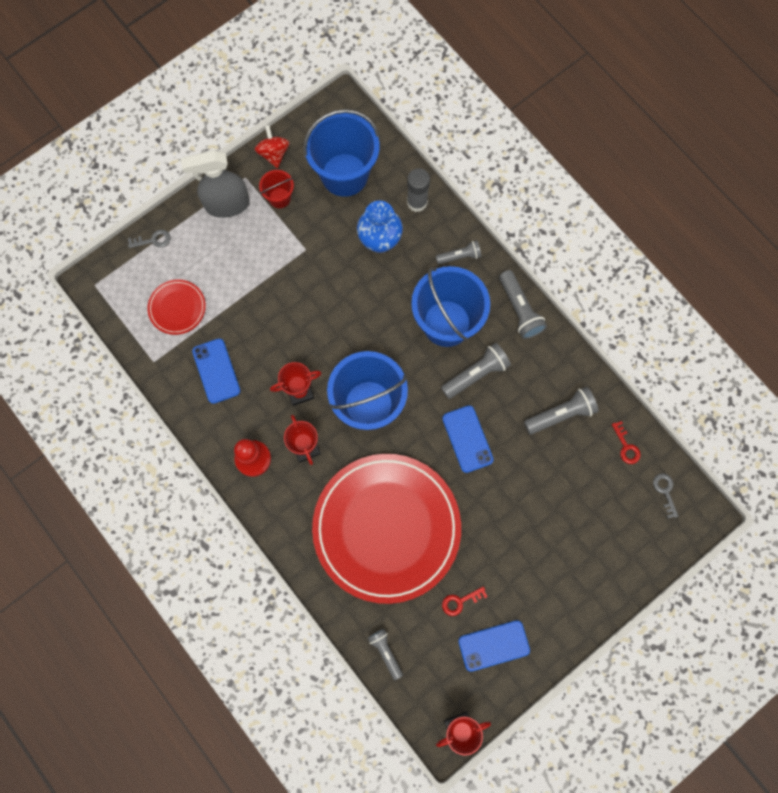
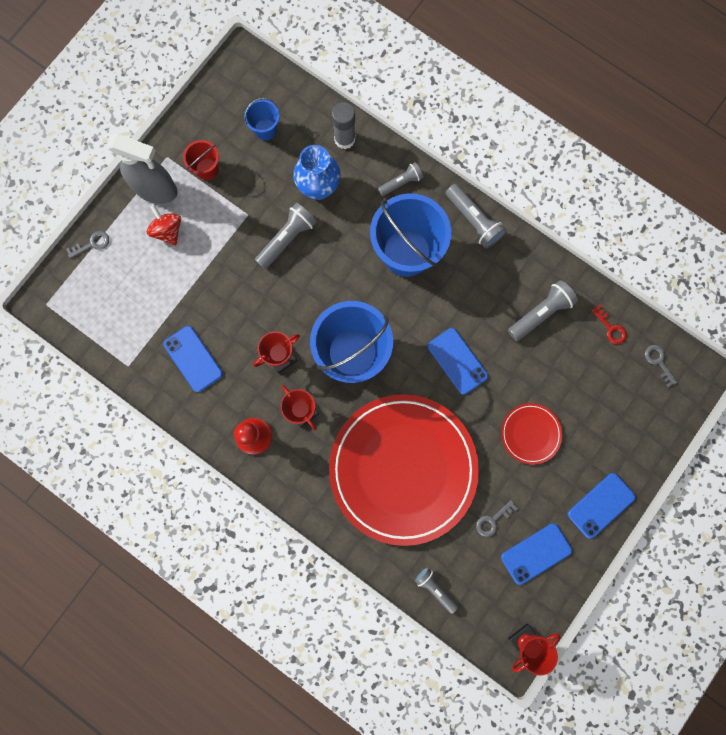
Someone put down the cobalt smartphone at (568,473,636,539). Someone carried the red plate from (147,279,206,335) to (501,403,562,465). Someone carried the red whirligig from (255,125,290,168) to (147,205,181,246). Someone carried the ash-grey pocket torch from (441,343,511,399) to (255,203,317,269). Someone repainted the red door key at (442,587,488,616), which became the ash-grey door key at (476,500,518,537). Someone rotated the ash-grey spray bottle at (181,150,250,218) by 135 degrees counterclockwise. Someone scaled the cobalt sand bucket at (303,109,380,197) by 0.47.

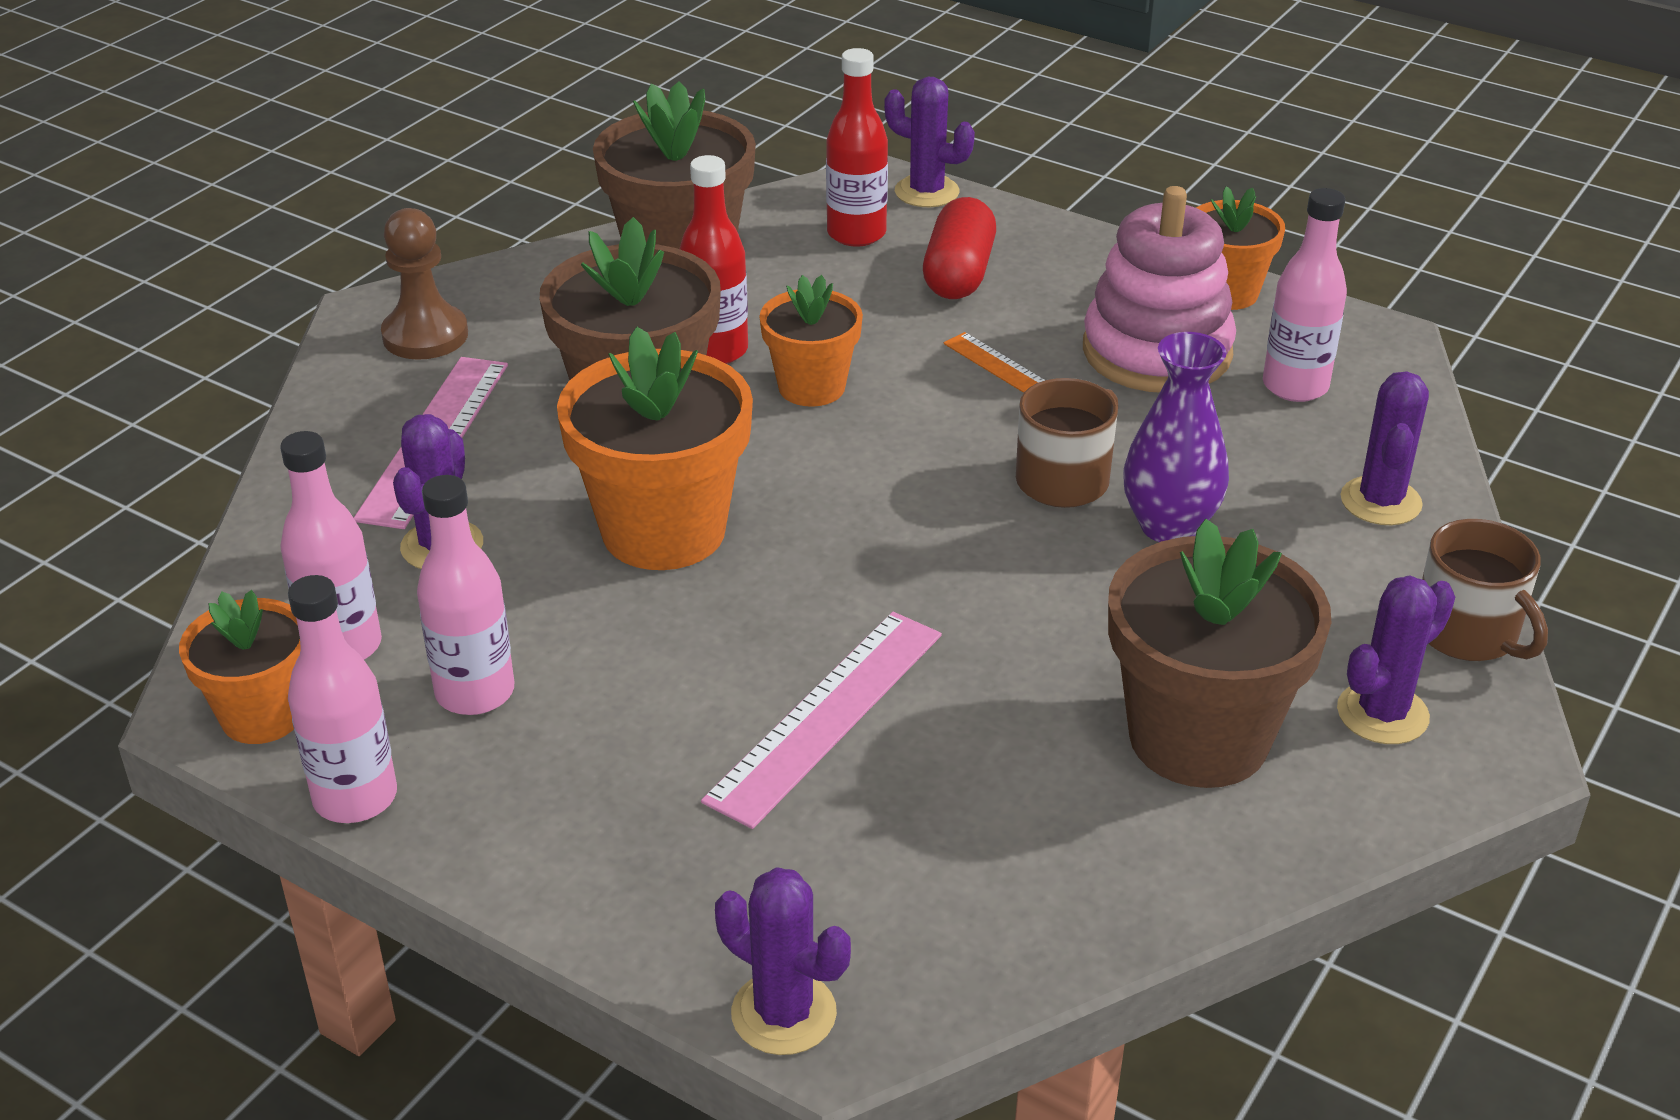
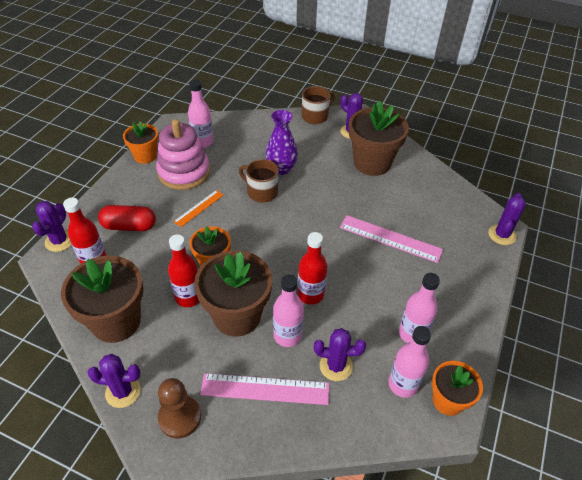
Someone carried the pink bottle from (288,575,397,823) to (273,274,304,347). Someone carried the purple prickly plant from (1341,371,1429,525) to (87,354,141,408). Someone swapped the bright orange flower pot at (557,327,753,570) for the red bottle at (297,232,328,305).

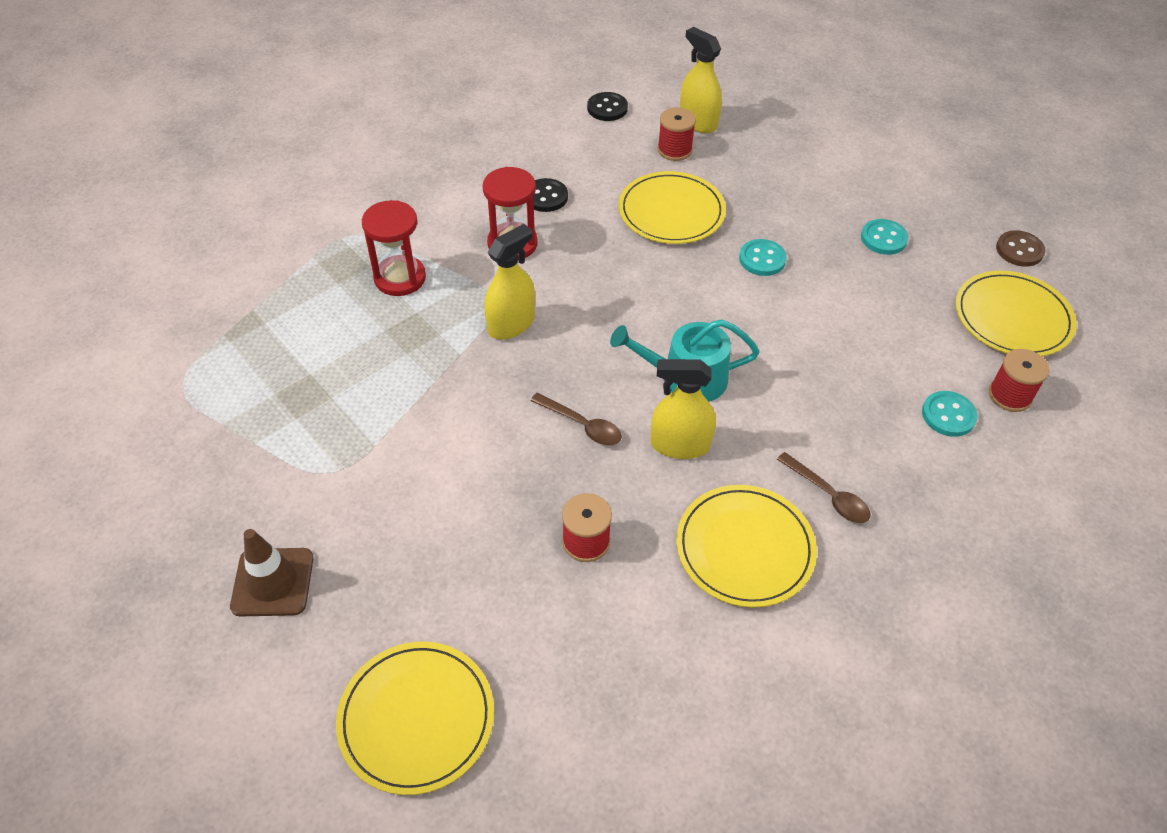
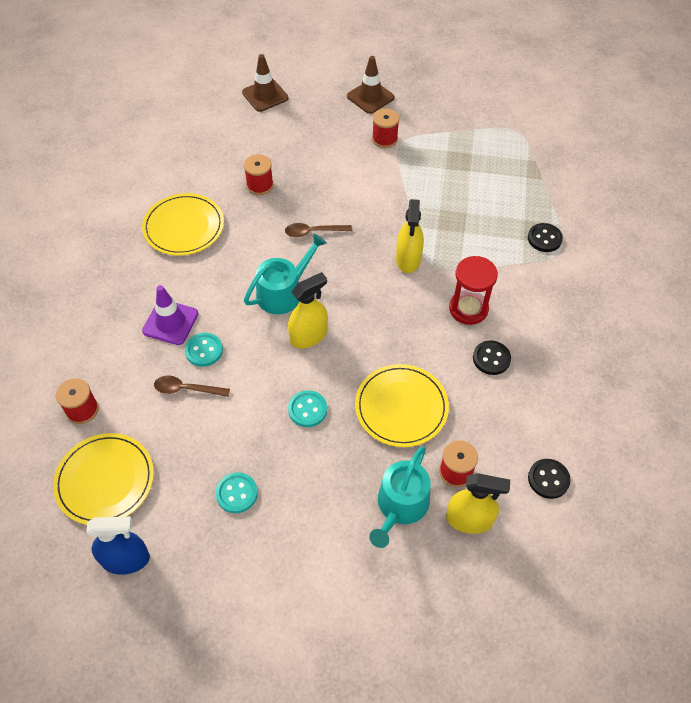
Someone took away the red hourglass at (362,200,426,296). Someone put down the purple traffic cone at (142,285,198,345). Someone put down the teal sprinkling can at (369,446,431,548). Someone put down the red bobbin at (372,108,399,148). Someone put down the black sewing button at (528,223,563,252). Someone carried the golden spray bottle from (651,359,716,459) to (288,272,328,349). Someone carried the dark brown tablespoon from (777,452,870,523) to (154,376,230,397). Someone carried the teal sewing button from (922,391,978,437) to (185,333,223,367). Someone swapped the golden plate at (336,642,494,795) for the dark brown traffic cone at (242,54,289,112). Someone swapped the dark brown sewing button at (996,230,1045,267) for the cobalt spray bottle at (86,517,150,574).

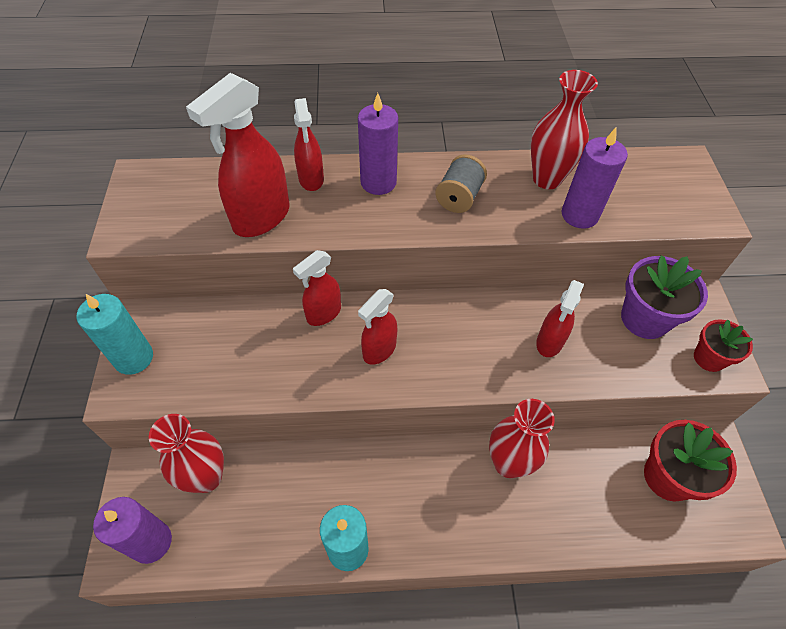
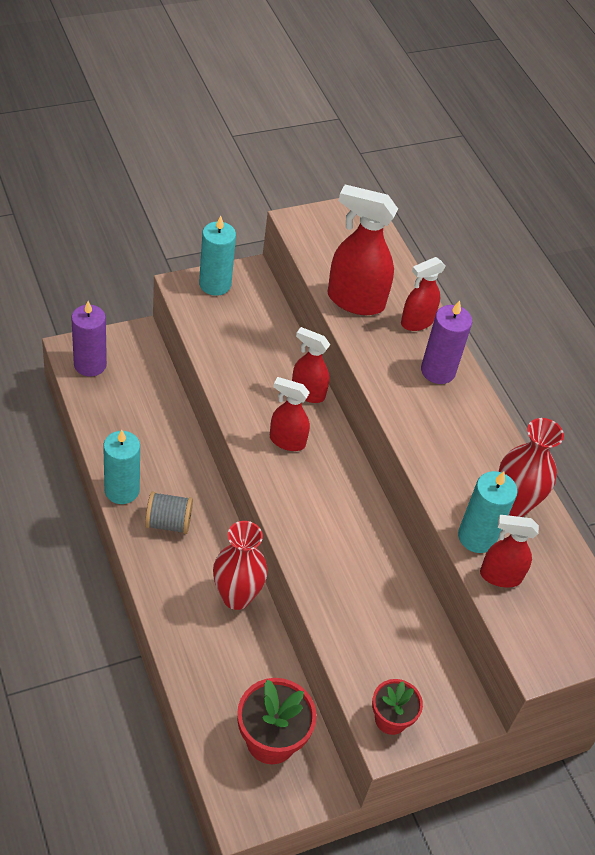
Someone took away the red tall vase at (149,414,224,493). Someone took away the purple flower pot at (621,255,708,339). Someone carried the ash-grey bobbin from (435,154,487,213) to (145,491,193,534). Someone carried the red spray bottle from (536,280,584,357) to (480,515,539,588). Someone repainted the purple pillar candle at (562,128,628,229), which became the teal pillar candle at (458,471,517,553).

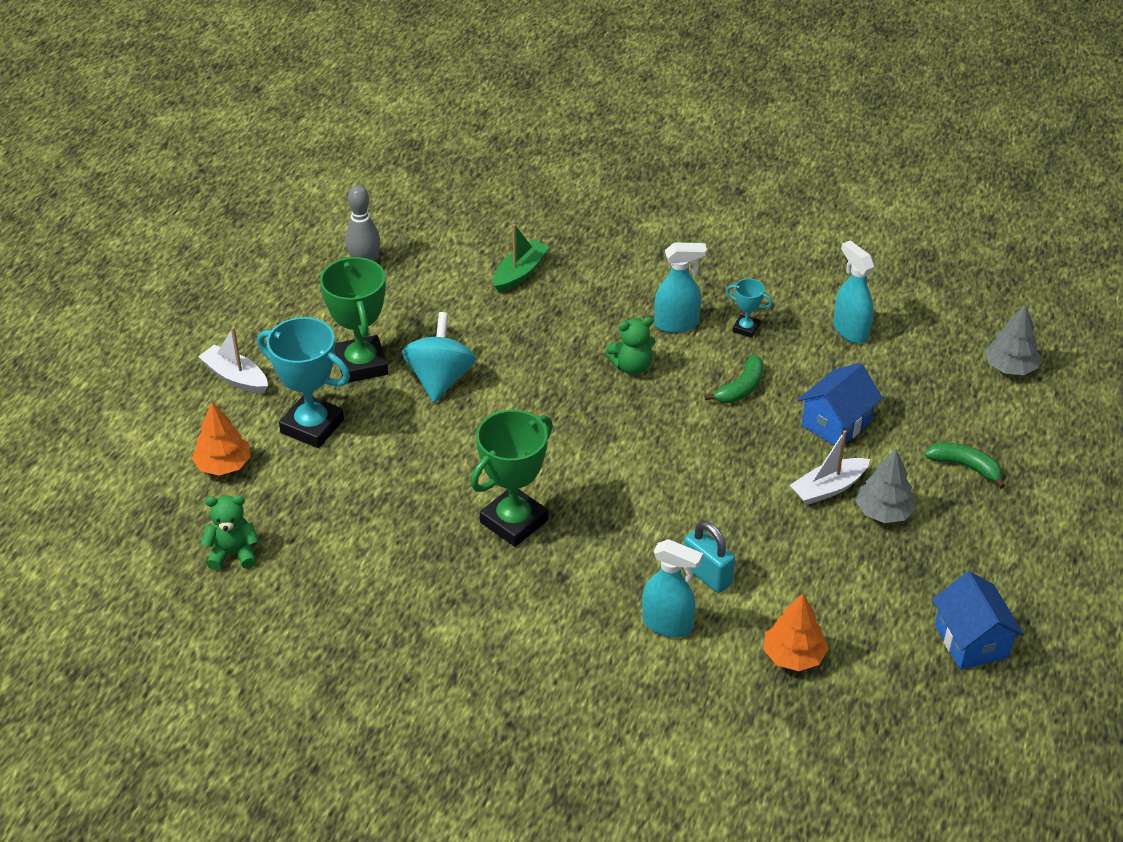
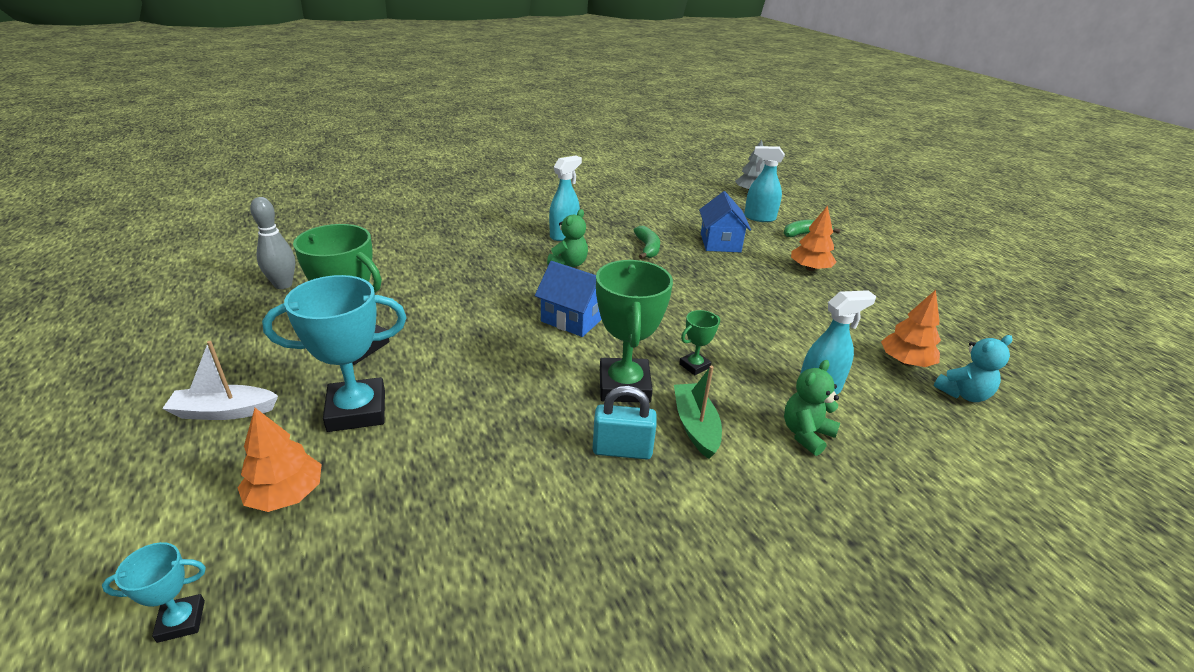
Someone took away the teal whirligig at (402,312,476,403). Someone took away the snow-white boat at (790,430,870,505). Someone put down the green prize cup at (679,310,720,375). Someone put down the teal teddy at (934,335,1013,402). Someone carried the green teddy from (201,495,259,570) to (784,360,840,456). Someone carried the green boat from (493,224,549,293) to (674,366,722,459). Someone carried the teal lock from (684,521,735,593) to (593,386,657,459). Someone carried the teal prize cup from (726,278,772,338) to (102,542,206,643). Someone carried the teal spray bottle from (833,240,874,343) to (744,146,785,222). Someone carried the cobalt cottage from (932,571,1024,670) to (535,261,602,337). Someone repainted the ash-grey tree at (856,449,916,523), which became the bright orange tree at (791,206,836,271).

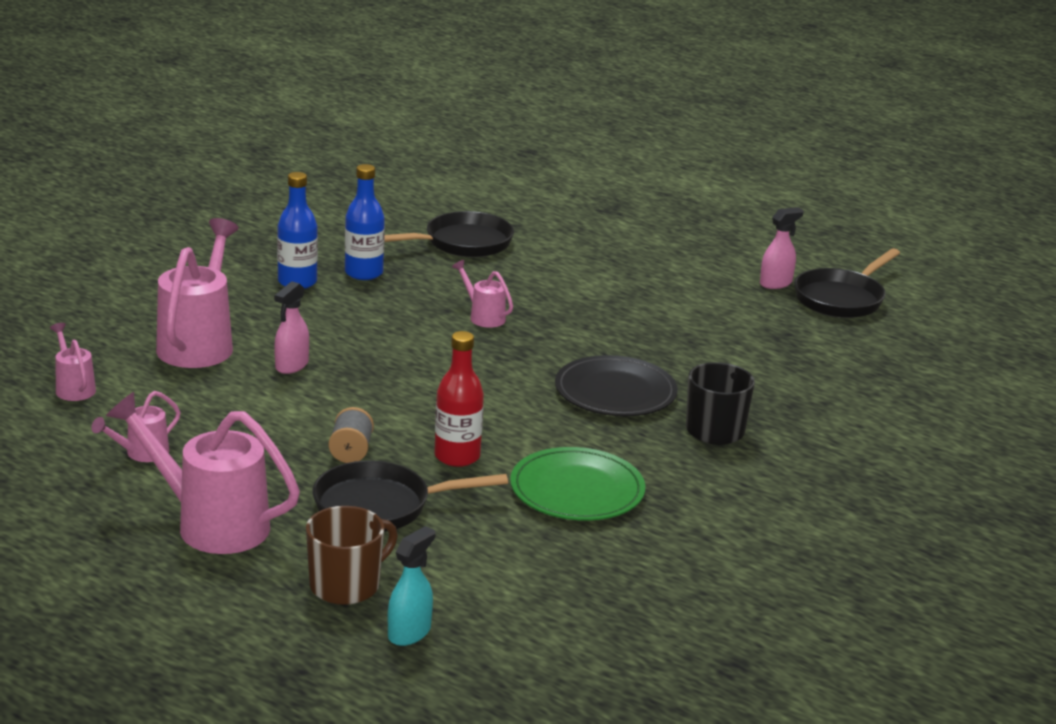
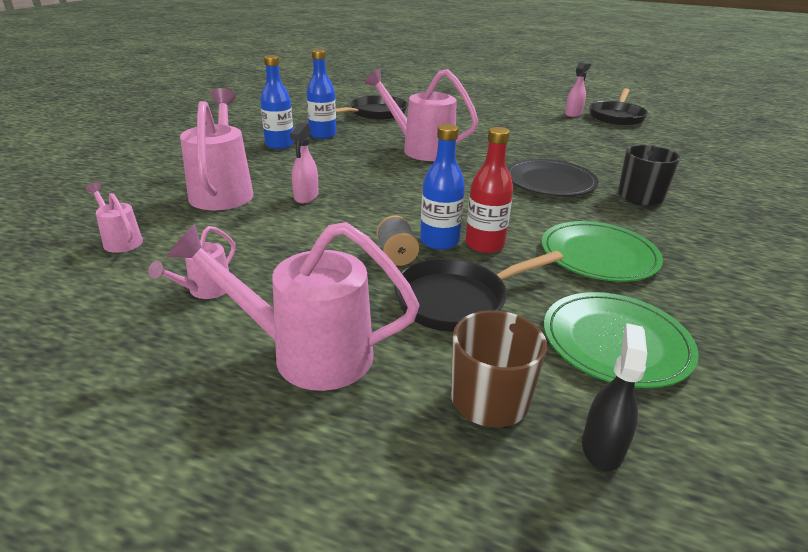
Someone put down the cobalt bottle at (420,124,465,250). Someone put down the green plate at (544,292,699,388). Someone repainted the teal spray bottle at (388,526,435,646), which became the black spray bottle at (582,323,647,471). Someone scaled the pink sprinkling can at (452,260,513,328) by 2.02.

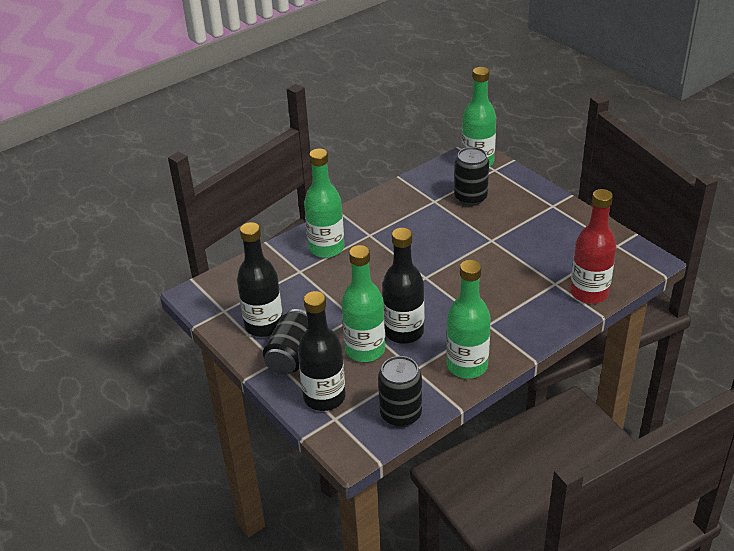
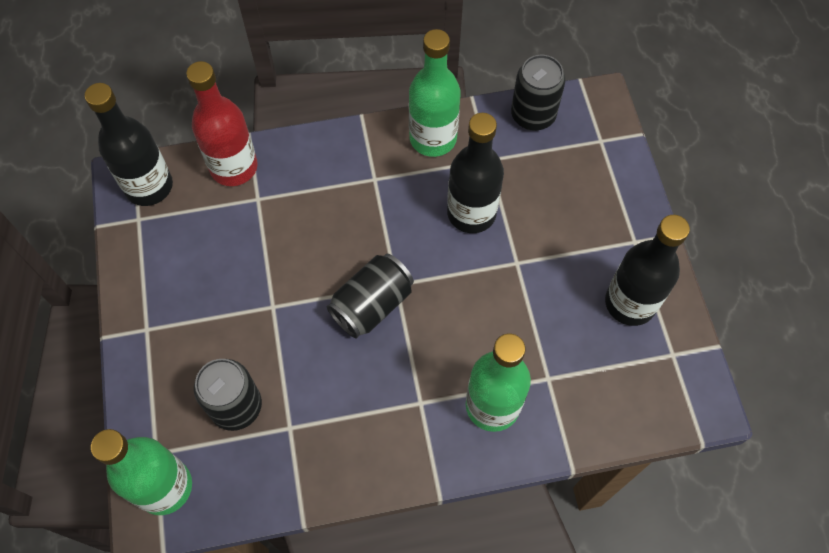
Someone took away the green bottle at (341,245,385,362). Someone carried the black soda can from (263,309,308,375) to (327,254,414,338). Someone carried the black bottle from (298,291,345,411) to (85,83,173,206).

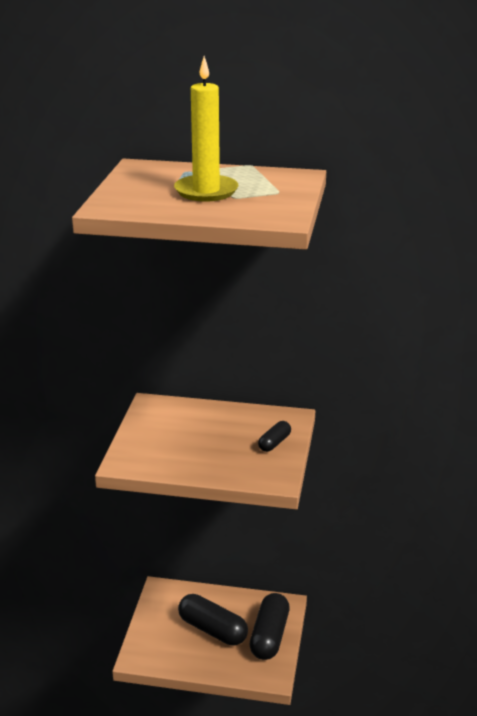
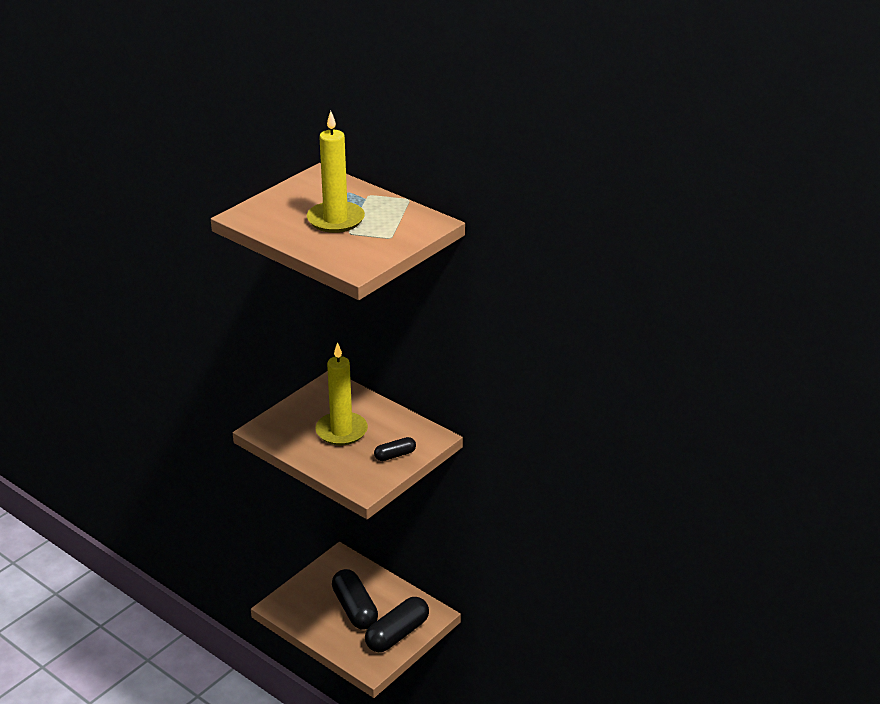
Someone put down the golden pillar candle at (315,342,368,445).

